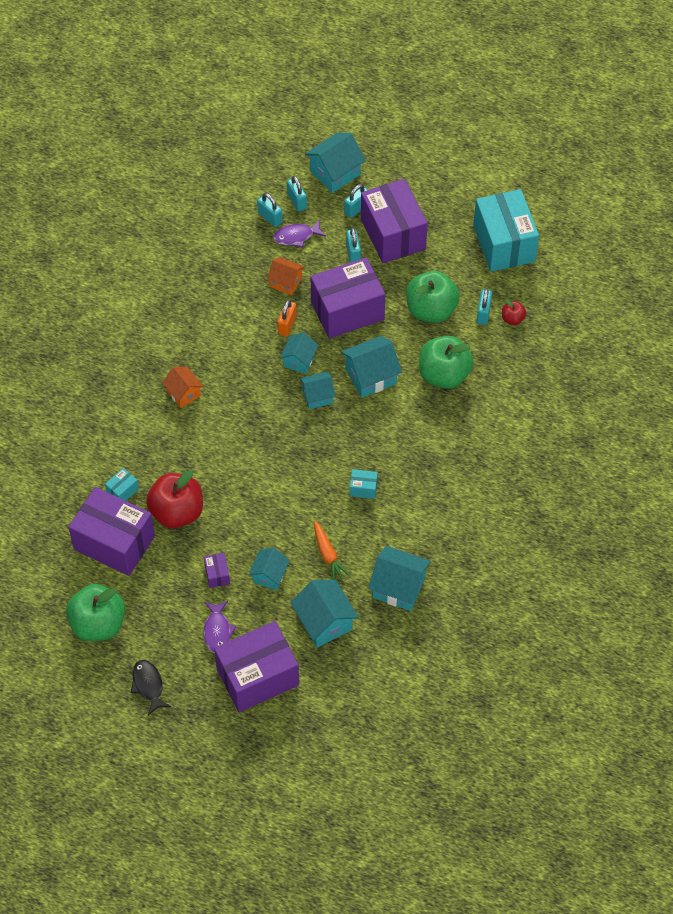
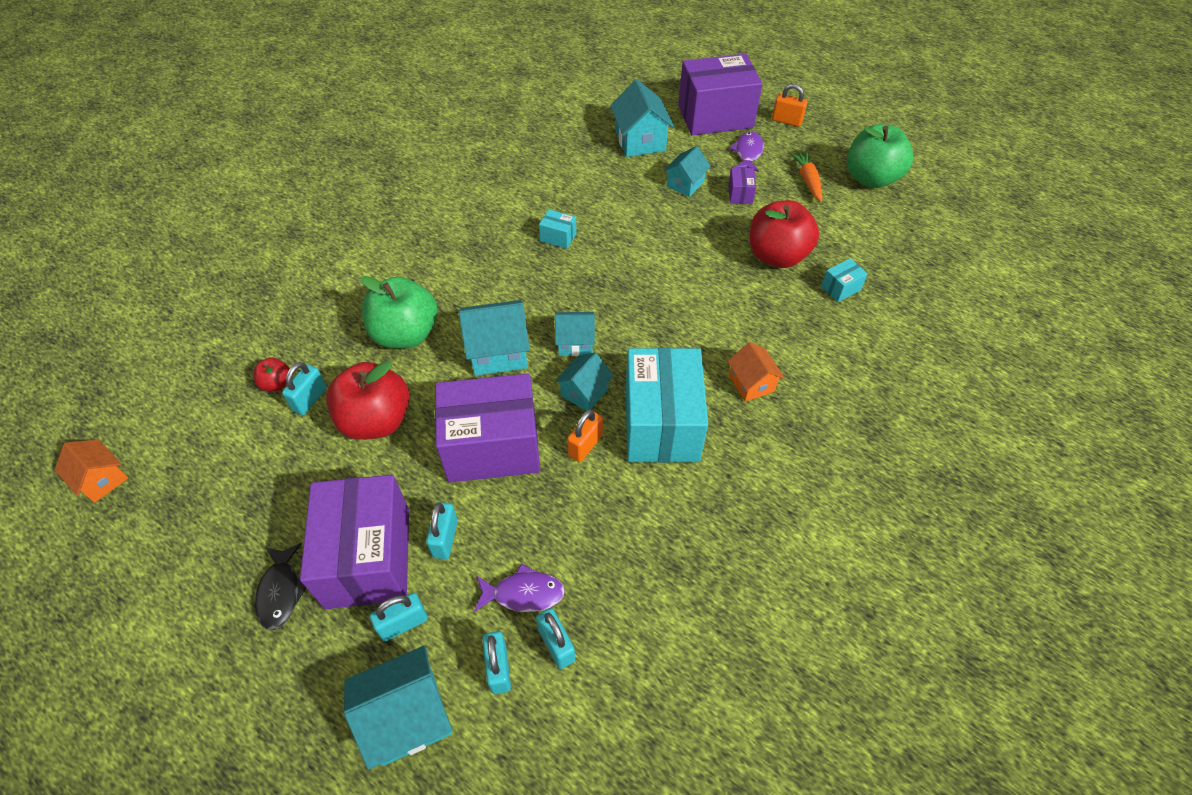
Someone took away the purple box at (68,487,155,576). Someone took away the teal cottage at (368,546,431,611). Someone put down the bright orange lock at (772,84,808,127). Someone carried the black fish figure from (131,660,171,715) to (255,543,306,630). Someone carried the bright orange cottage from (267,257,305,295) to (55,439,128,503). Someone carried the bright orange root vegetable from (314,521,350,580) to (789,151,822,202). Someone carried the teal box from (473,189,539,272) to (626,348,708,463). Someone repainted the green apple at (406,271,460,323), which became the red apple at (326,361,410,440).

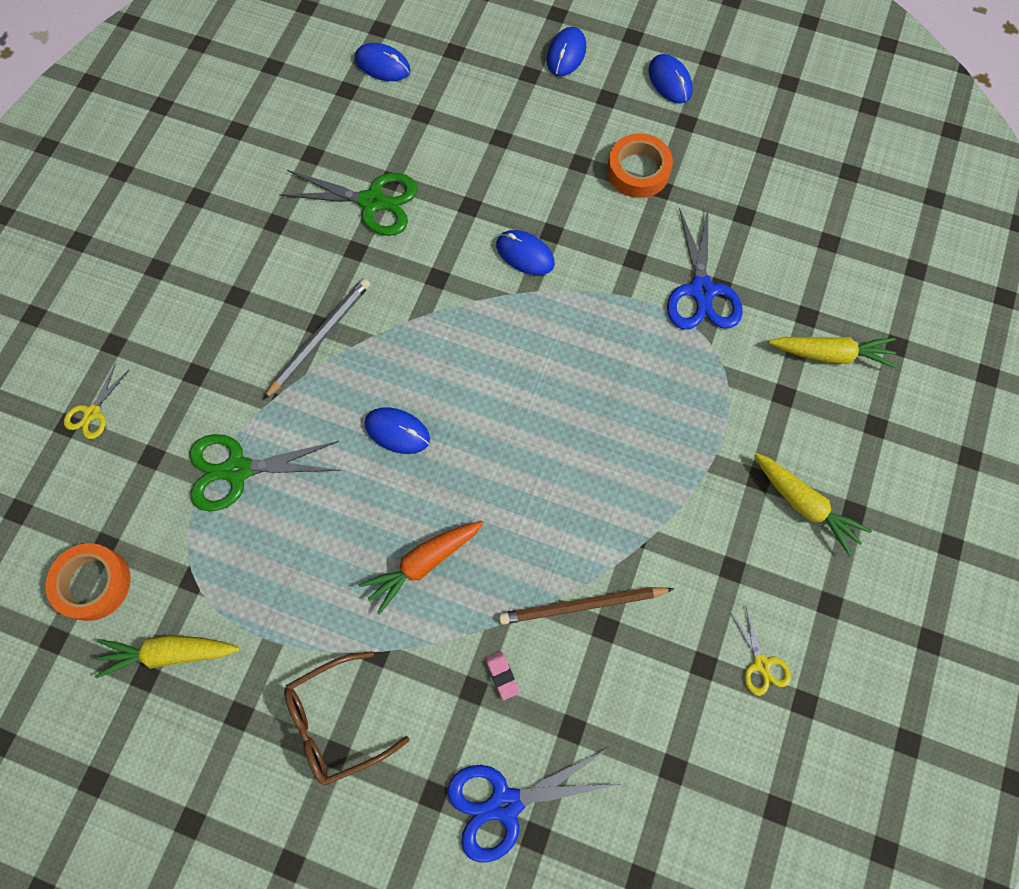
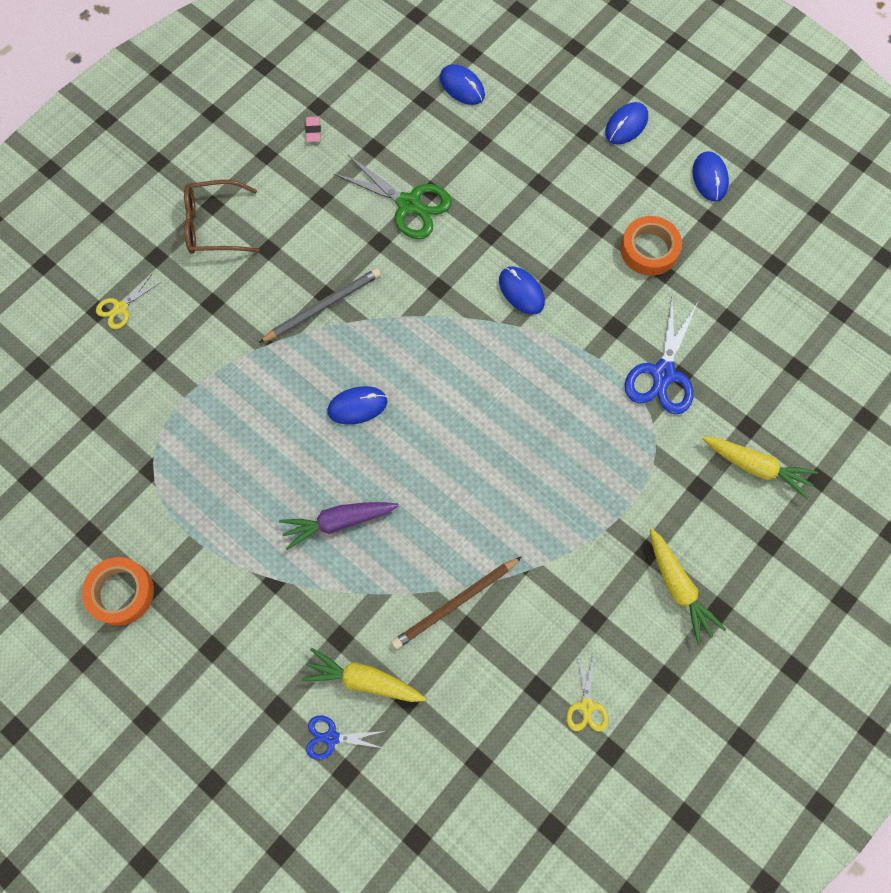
Someone took away the green pair of scissors at (190,434,342,511). Someone carried the bright orange sticky tape from (45,543,131,621) to (82,557,154,626). Someone carried the golden root vegetable from (95,635,240,678) to (301,648,426,702). Someone carried the dark brown spectacles from (284,651,410,786) to (184,180,259,254). Someone carried the pink eraser from (485,651,519,700) to (306,116,321,142). Someone repainted the bright orange root vegetable at (359,521,484,615), which became the purple root vegetable at (279,502,399,550). Someone rotated the cobalt mouse at (365,407,430,454) by 60 degrees counterclockwise. Someone rotated the dark brown lead pencil at (499,587,674,625) by 45 degrees counterclockwise. Someone scaled the cobalt pair of scissors at (447,749,620,863) by 0.55.

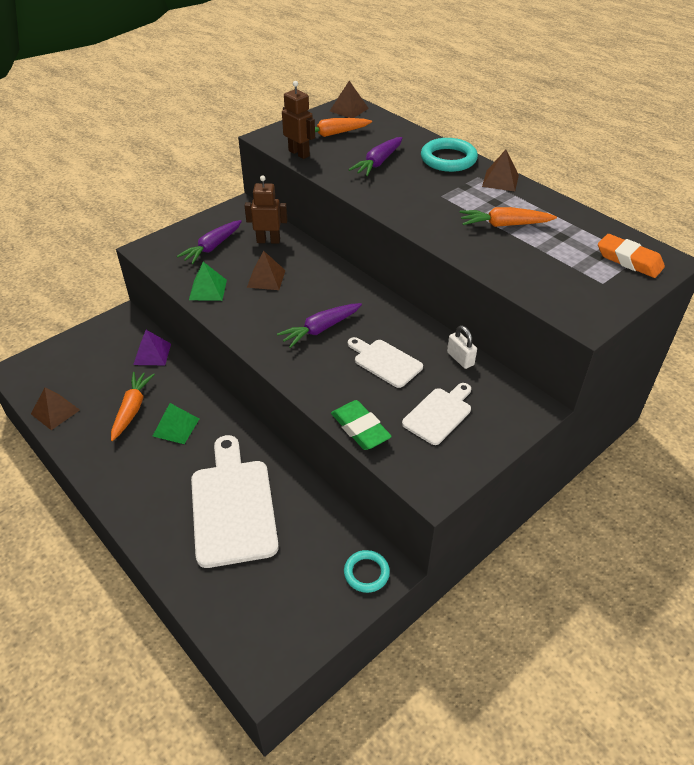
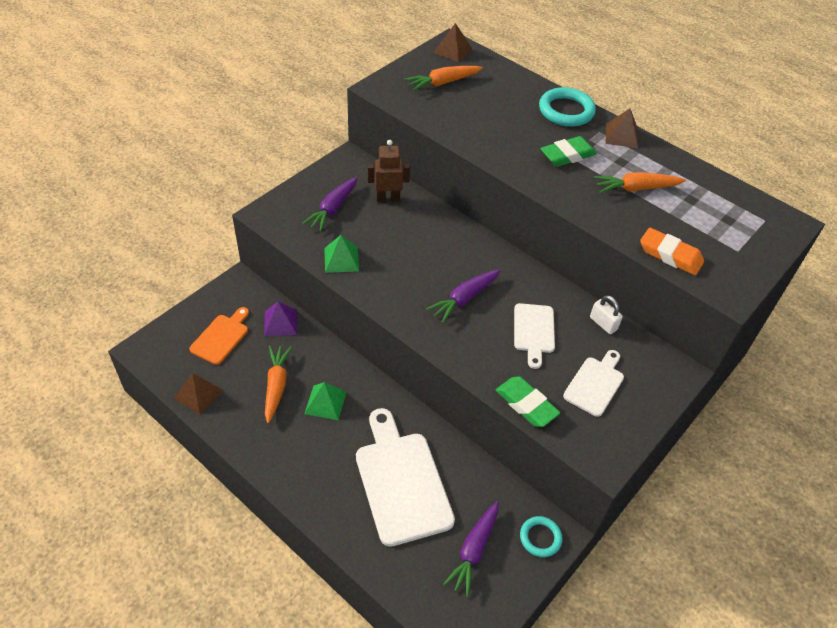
Someone took away the dark brown pyramid shape at (247,251,286,290). Someone took away the dark brown robot figure at (282,81,315,159). Someone put down the bright orange chopping board at (189,307,249,365). Someone put down the green eraser at (541,136,597,167). Someone carried the purple root vegetable from (349,137,403,176) to (443,501,498,597). Someone carried the bright orange eraser from (598,234,665,278) to (640,228,704,275). Someone rotated the snow-white chopping board at (348,337,423,388) by 120 degrees counterclockwise.

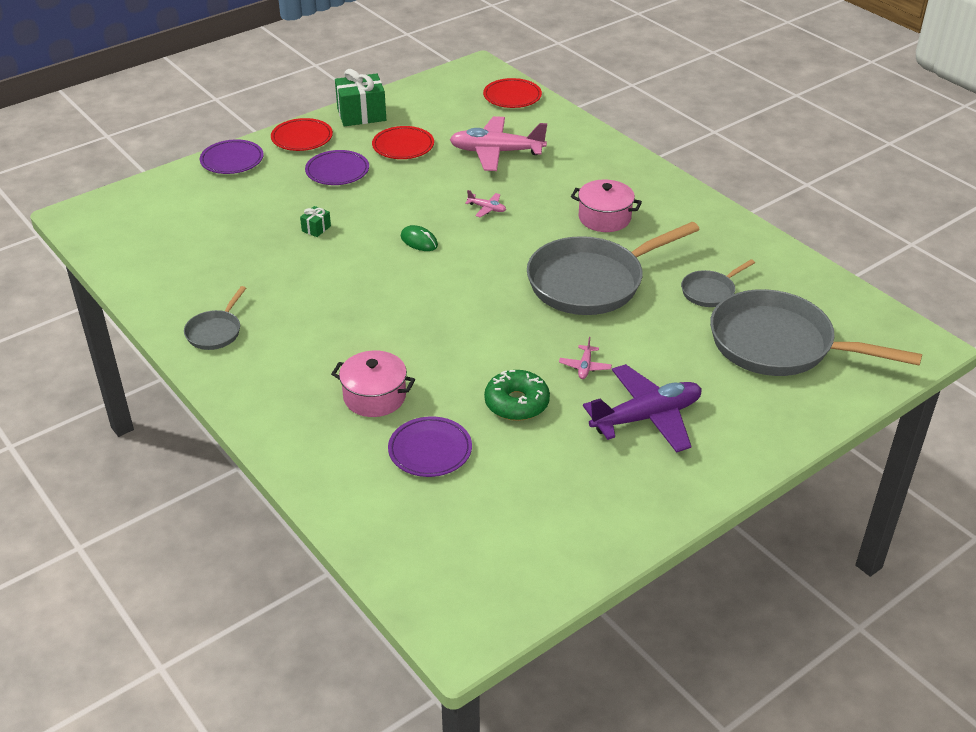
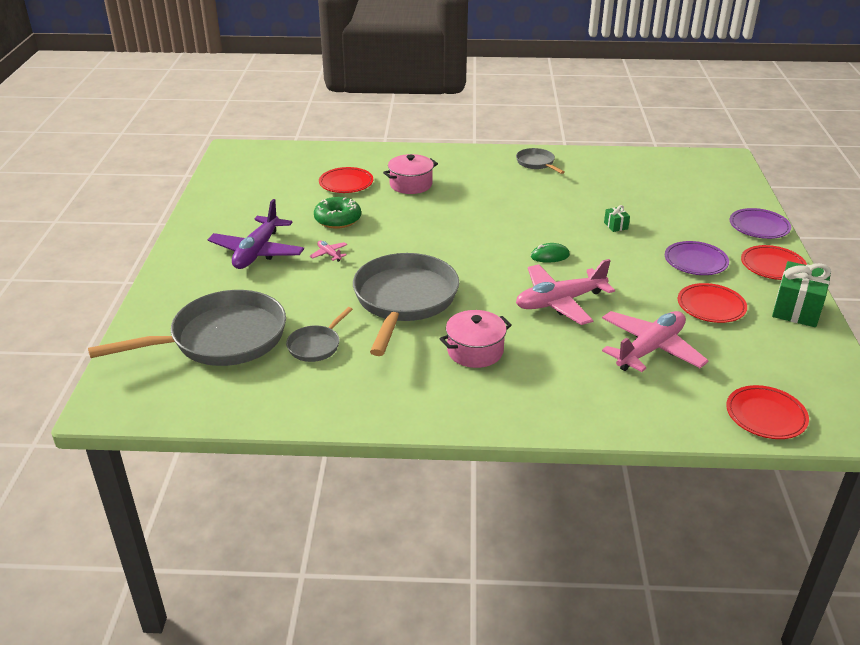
Someone repainted the purple plate at (388,416,472,477), which became the red plate at (319,167,373,193). Someone rotated the ash-grey skillet at (681,259,755,307) by 150 degrees counterclockwise. Someone scaled the pink toy plane at (465,190,506,217) by 2.38.

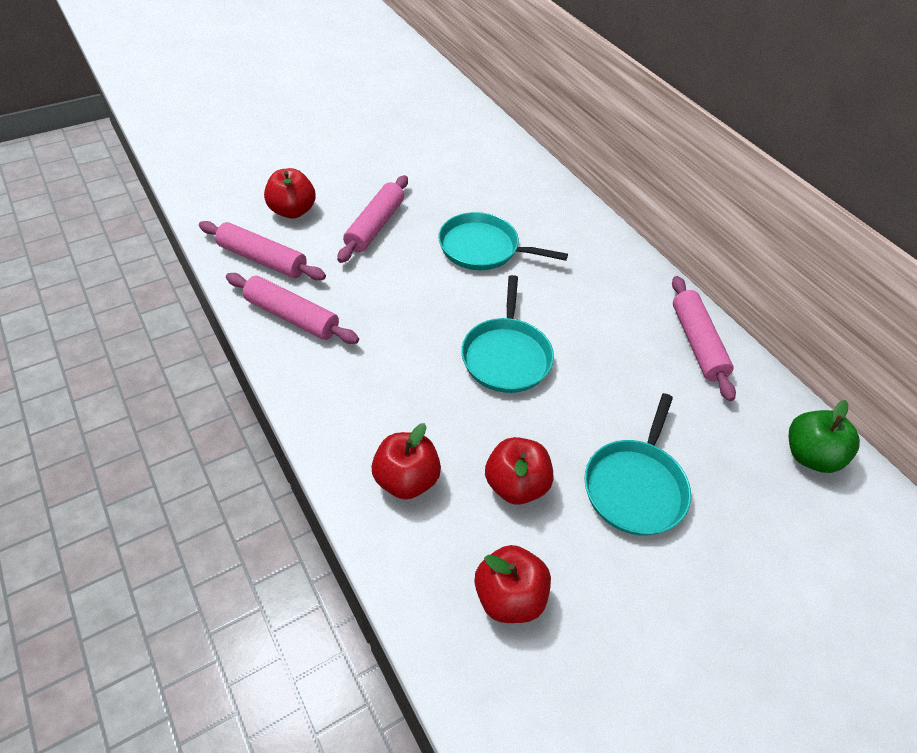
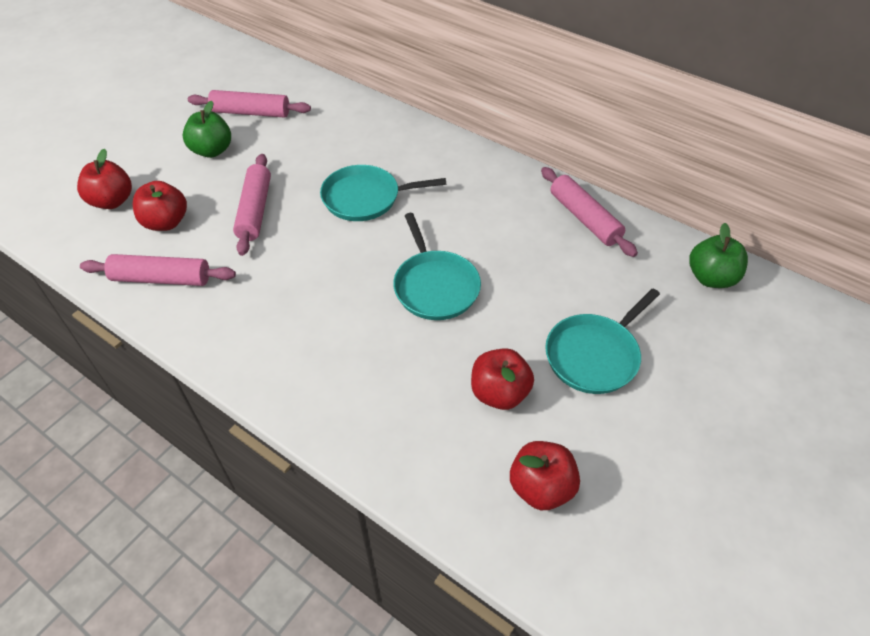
Someone put down the green apple at (183,101,231,158). Someone carried the pink dough roller from (226,273,359,344) to (188,90,311,118). Someone carried the red apple from (371,423,441,500) to (77,149,132,209). Someone rotated the teal skillet at (585,393,691,535) by 45 degrees clockwise.

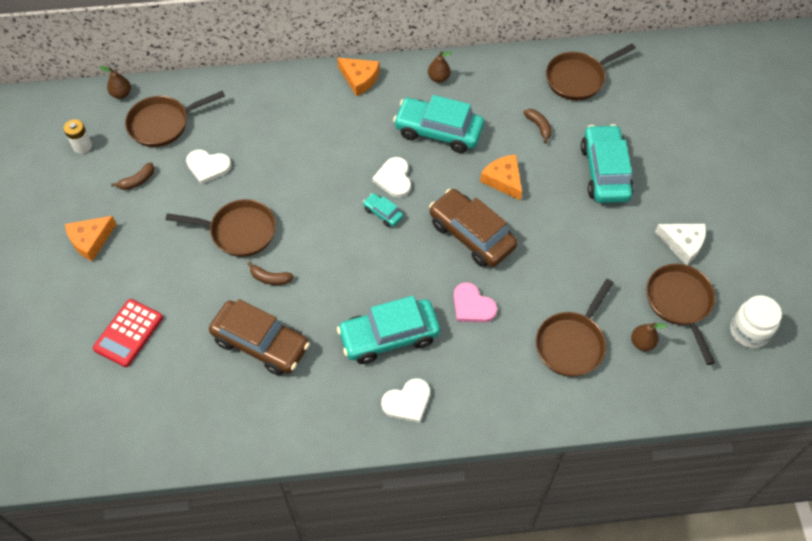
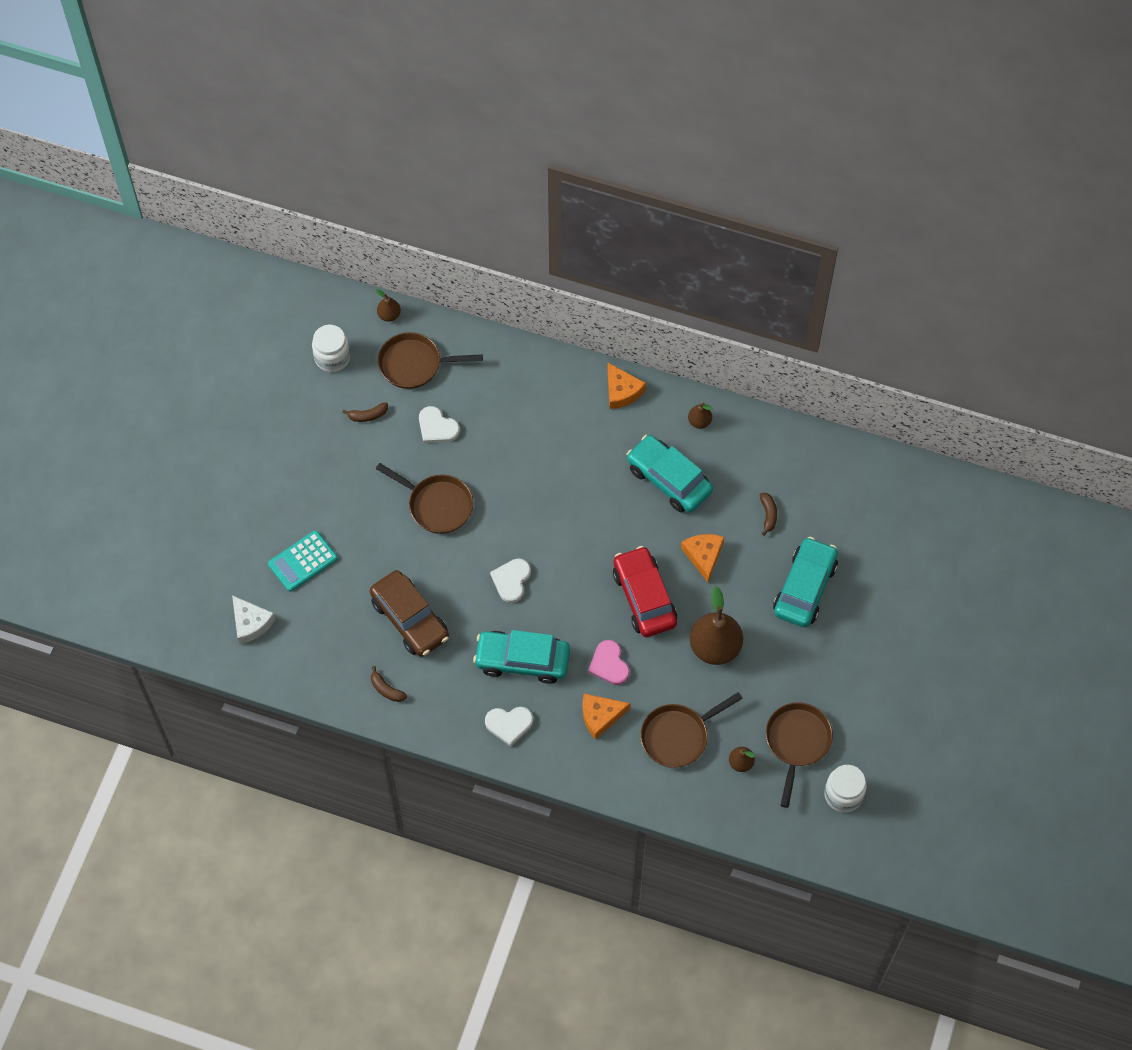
Someone took away the teal car at (363,193,403,227). Someone took away the dark brown skillet at (546,44,636,100). Someone put down the dark brown pear fruit at (690,586,743,665). Someone carried the bright orange cheese wedge from (65,216,117,261) to (583,693,631,740). Someone carried the dark brown toy banana from (248,262,294,285) to (371,666,407,702). Someone carried the snow-white heart shape from (372,157,411,198) to (490,558,531,603). Someone carried the snow-white cheese wedge from (655,224,706,265) to (232,595,276,644). Someone swapped the snow-white AA battery at (64,119,92,154) for the snow-white jam jar at (312,325,350,372). Someone repainted the red adding machine at (93,299,163,367), which became the teal adding machine at (268,530,338,592). Someone repainted the dark brown car at (429,189,517,267), which became the red car at (613,546,677,637).

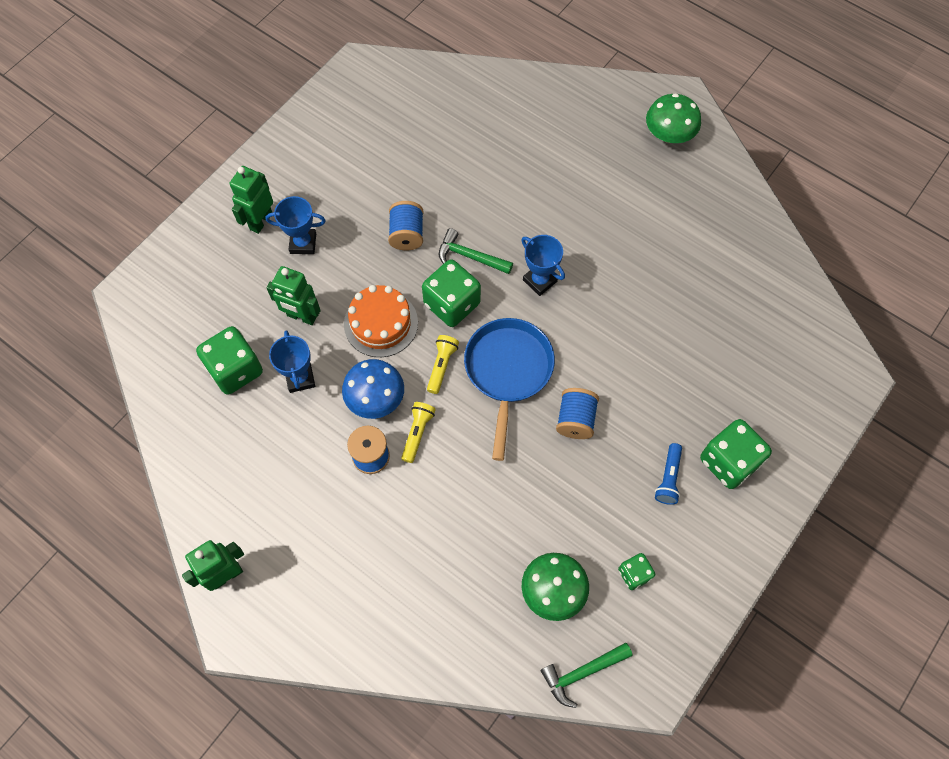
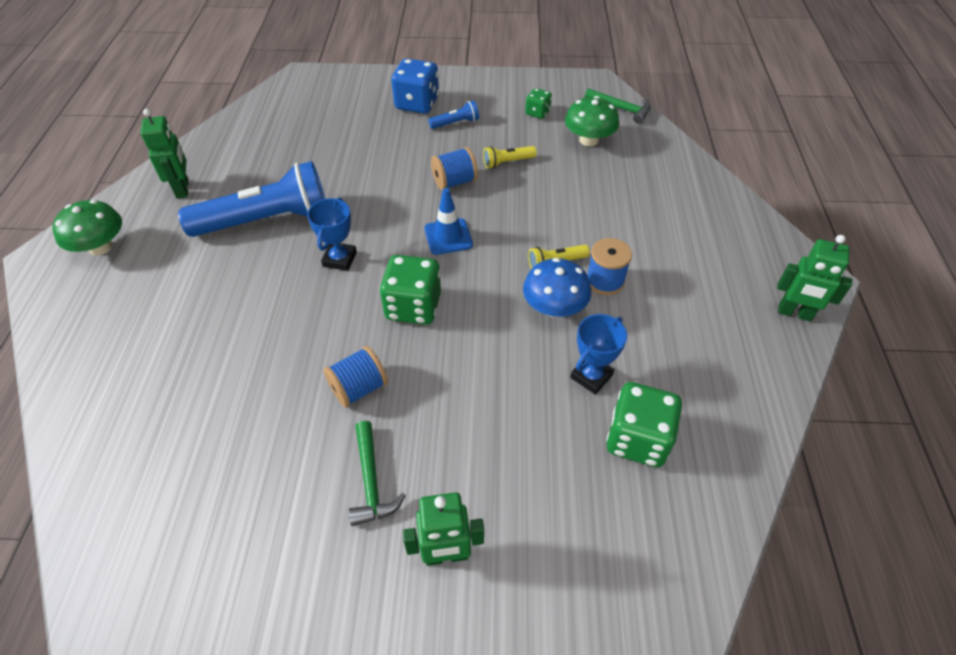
Someone took away the cobalt prize cup at (266,196,326,254). Someone took away the bright orange layer cake at (344,285,418,357). Someone put down the cobalt pocket torch at (178,161,325,237). Someone carried the green robot figure from (266,266,321,325) to (141,109,189,198). Someone carried the golden pocket torch from (427,335,459,394) to (483,146,537,169). Someone carried the green claw hammer from (439,228,513,274) to (349,421,406,526). Someone swapped the cobalt skillet at (464,318,555,461) for the cobalt traffic cone at (424,188,473,255). Someone repainted the green dice at (700,419,772,489), which became the cobalt dice at (391,58,439,114).

